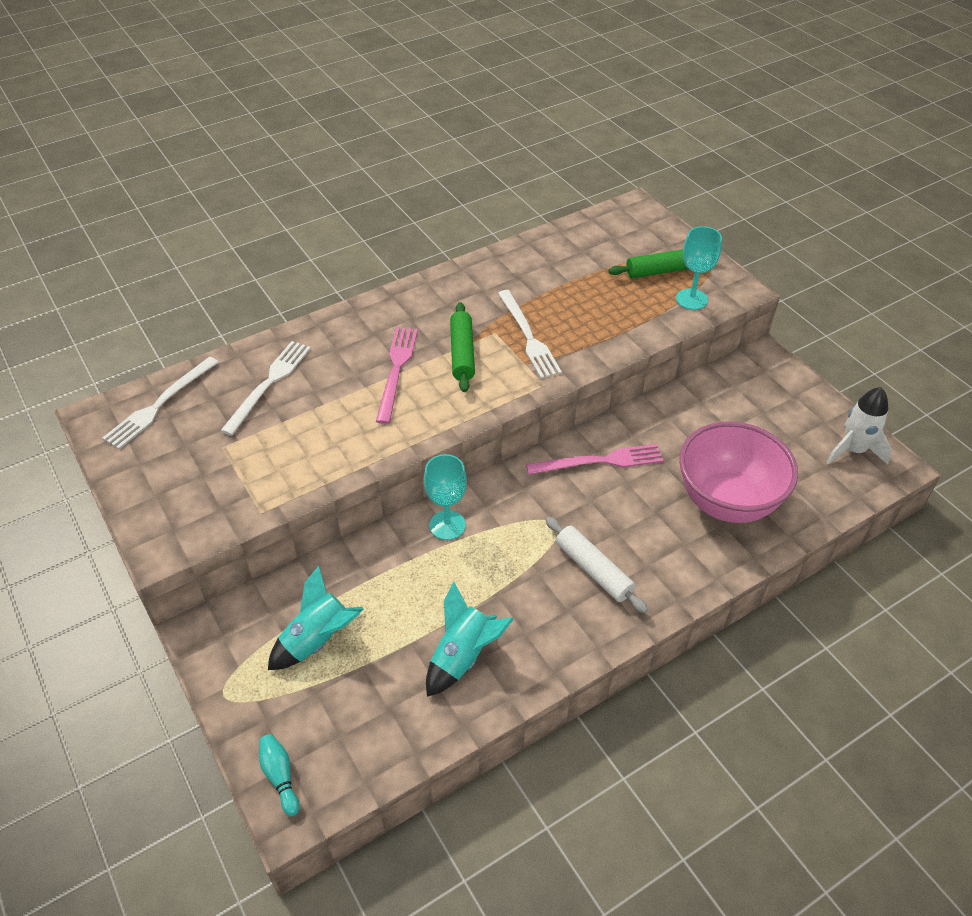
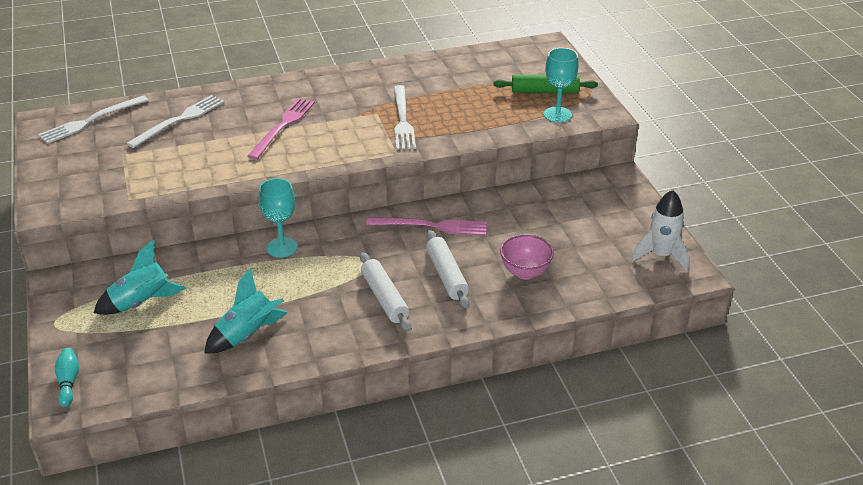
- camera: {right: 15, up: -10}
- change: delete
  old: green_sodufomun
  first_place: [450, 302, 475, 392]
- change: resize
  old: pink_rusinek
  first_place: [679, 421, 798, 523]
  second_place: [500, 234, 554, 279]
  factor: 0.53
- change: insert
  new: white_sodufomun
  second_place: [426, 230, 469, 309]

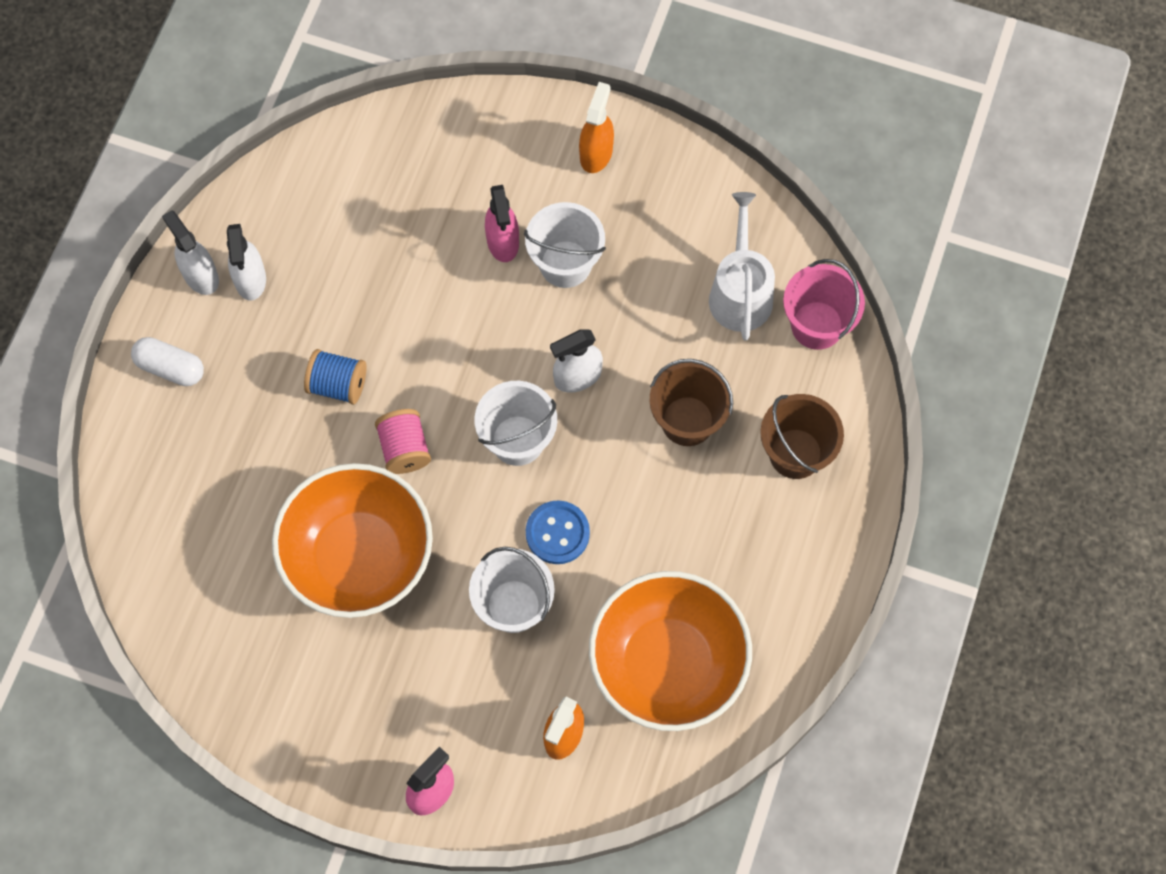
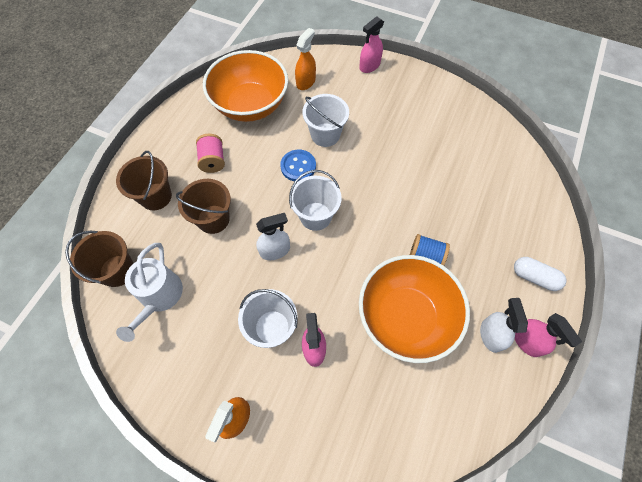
- camera: {right: -175, up: -5}
- change: recolor
  old: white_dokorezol
  new: pink_dokorezol
  first_place: [162, 210, 219, 295]
  second_place: [515, 313, 582, 357]
- change: recolor
  old: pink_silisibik
  new: brown_silisibik
  first_place: [783, 259, 865, 350]
  second_place: [65, 231, 134, 287]
- change: move
  old: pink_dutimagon
  first_place: [375, 409, 431, 474]
  second_place: [196, 134, 225, 173]
- change: move
  old: orange_rusinek
  first_place: [272, 463, 433, 618]
  second_place: [359, 255, 470, 363]

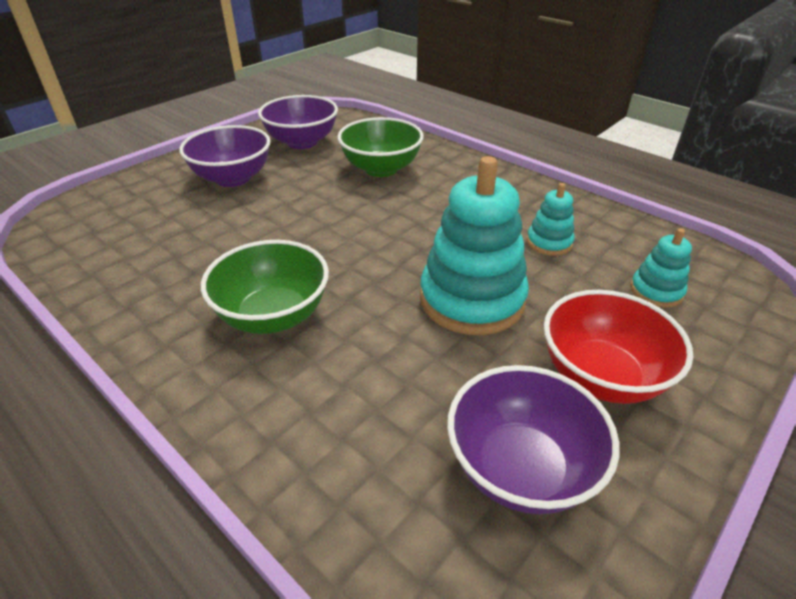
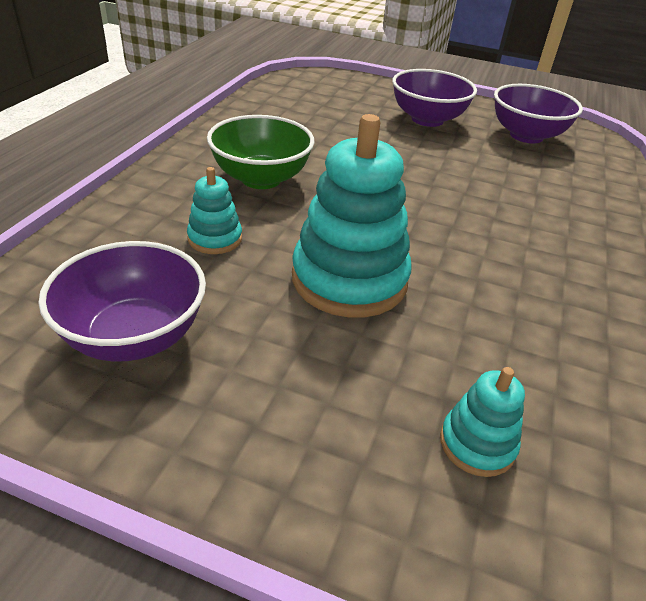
- camera: {right: 65, up: 0}
- change: delete
  old: green_rusinek
  first_place: [338, 117, 424, 177]
- change: move
  old: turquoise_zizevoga
  first_place: [527, 183, 575, 256]
  second_place: [187, 167, 242, 254]
- change: delete
  old: red_rusinek
  first_place: [544, 290, 694, 404]

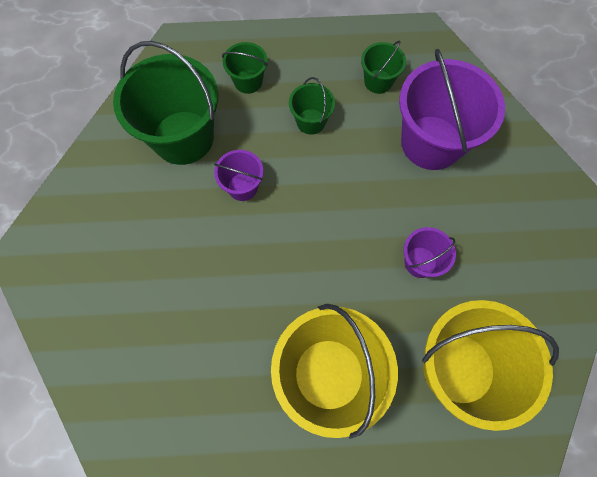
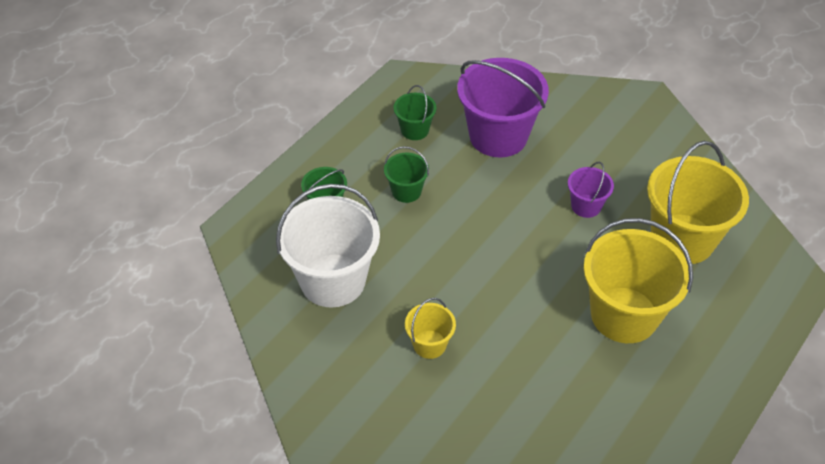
- camera: {right: -50, up: -20}
- change: recolor
  old: green_silisibik
  new: white_silisibik
  first_place: [113, 41, 218, 165]
  second_place: [276, 184, 380, 307]
- change: delete
  old: purple_silisibik
  first_place: [214, 150, 263, 201]
- change: insert
  new: yellow_silisibik
  second_place: [405, 298, 456, 359]

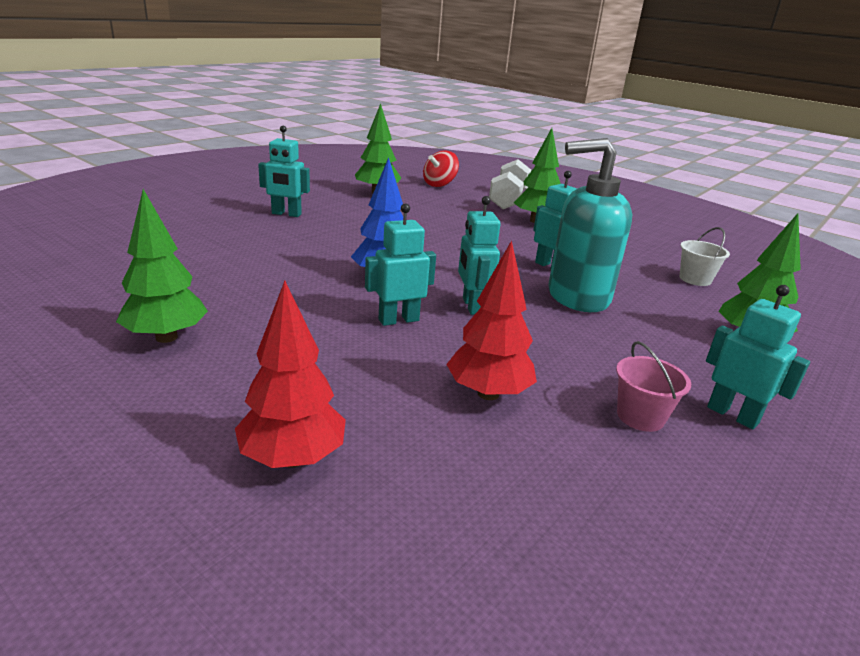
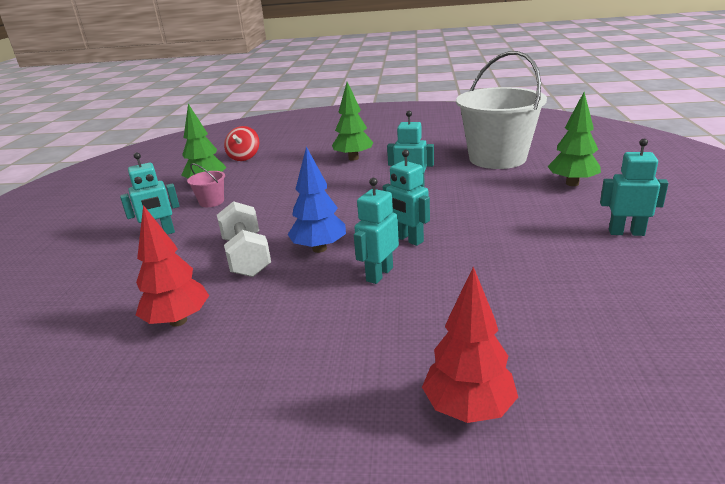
- camera: {right: -30, up: 0}
- change: delete
  old: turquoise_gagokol
  first_place: [548, 138, 632, 312]
- change: move
  old: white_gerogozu
  first_place: [489, 159, 531, 209]
  second_place: [217, 201, 271, 277]
- change: delete
  old: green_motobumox
  first_place: [116, 189, 208, 343]
- change: resize
  old: white_silisibik
  first_place: [680, 227, 730, 286]
  second_place: [456, 51, 547, 169]
  factor: 2.48
- change: move
  old: red_motobumox
  first_place: [446, 240, 537, 400]
  second_place: [136, 205, 209, 326]
- change: move
  old: pink_silisibik
  first_place: [616, 341, 691, 432]
  second_place: [187, 163, 225, 207]

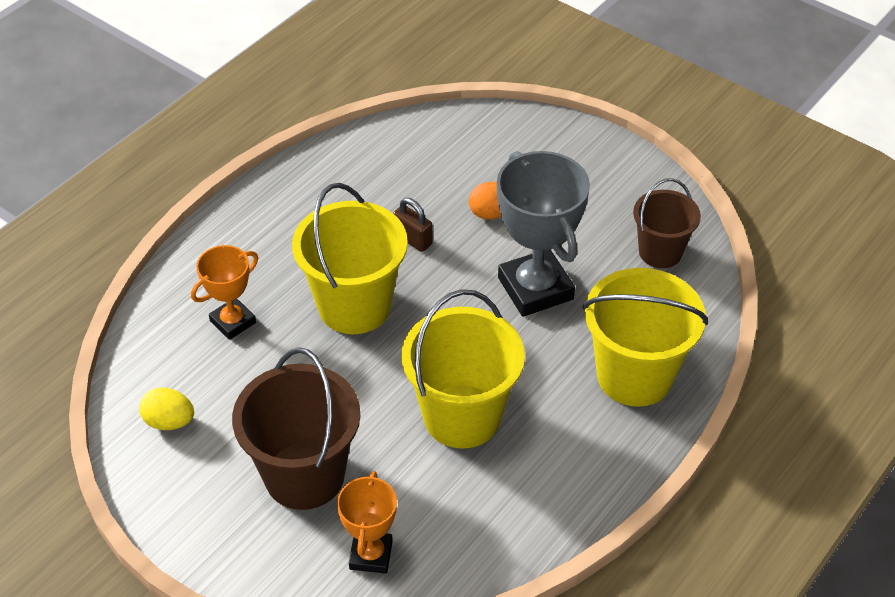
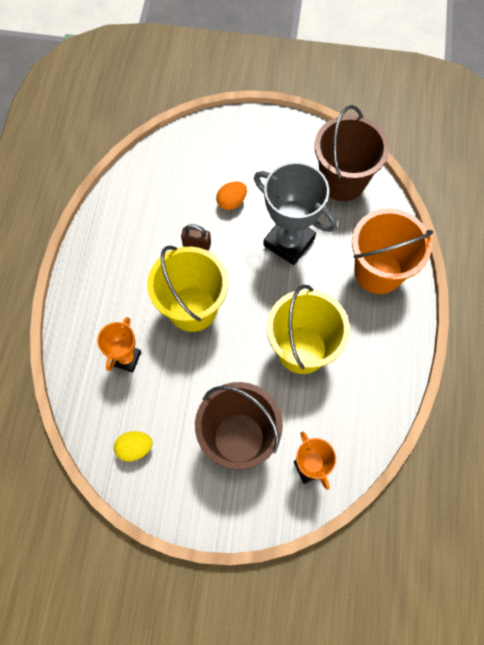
- camera: {right: -30, up: 20}
- change: resize
  old: brown_silisibik
  first_place: [633, 178, 701, 268]
  second_place: [314, 105, 389, 201]
  factor: 1.63
- change: recolor
  old: yellow_silisibik
  new: orange_silisibik
  first_place: [583, 268, 708, 407]
  second_place: [352, 208, 433, 294]

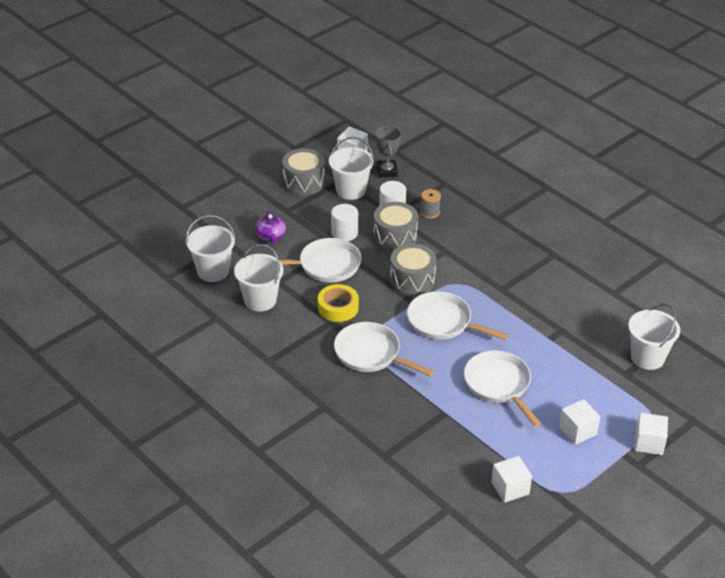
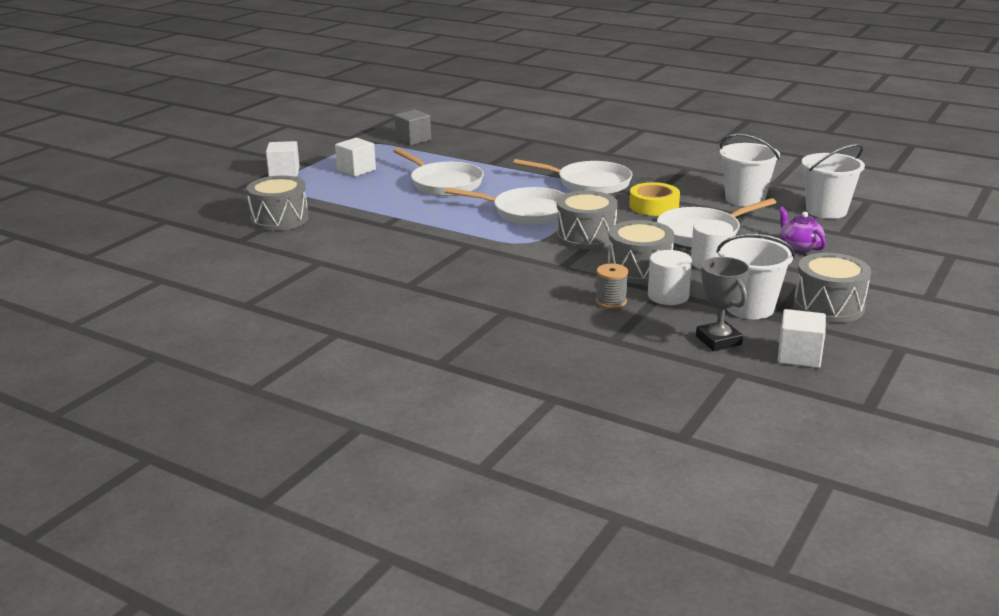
- camera: {right: 165, up: -15}
- change: replace
  old: white_silisibik
  new: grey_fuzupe
  first_place: [628, 303, 680, 370]
  second_place: [247, 176, 309, 231]
- change: recolor
  old: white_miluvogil
  new: grey_miluvogil
  first_place: [491, 456, 532, 503]
  second_place: [394, 110, 431, 145]

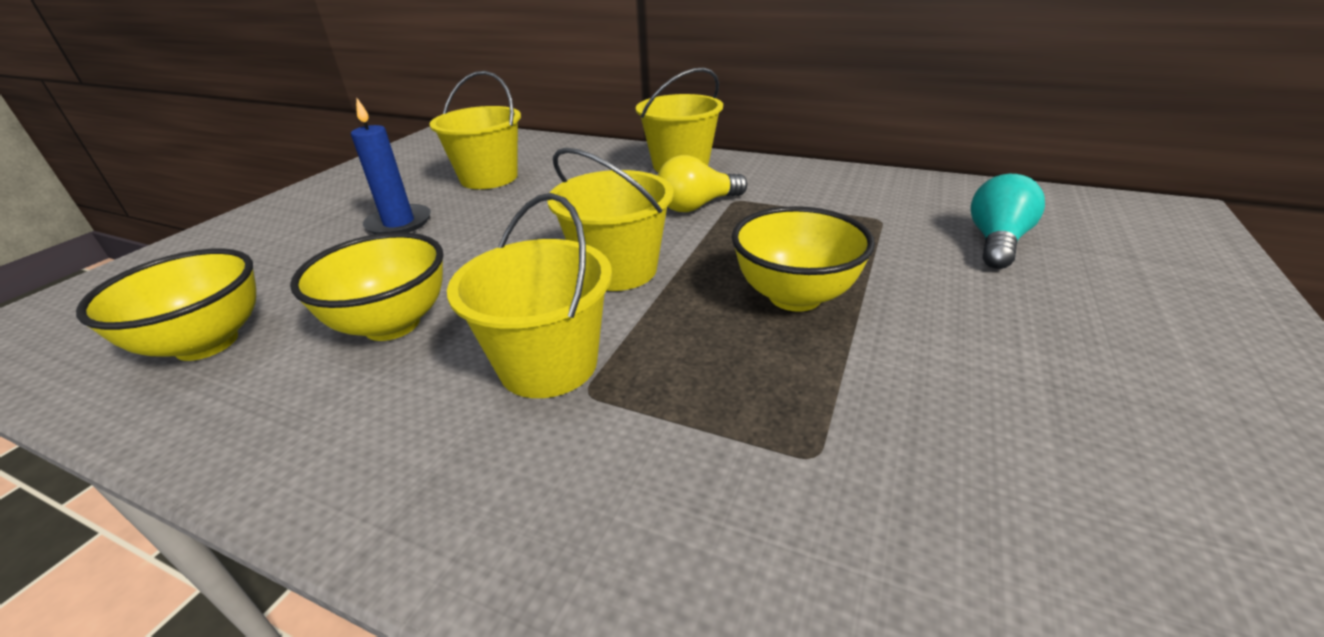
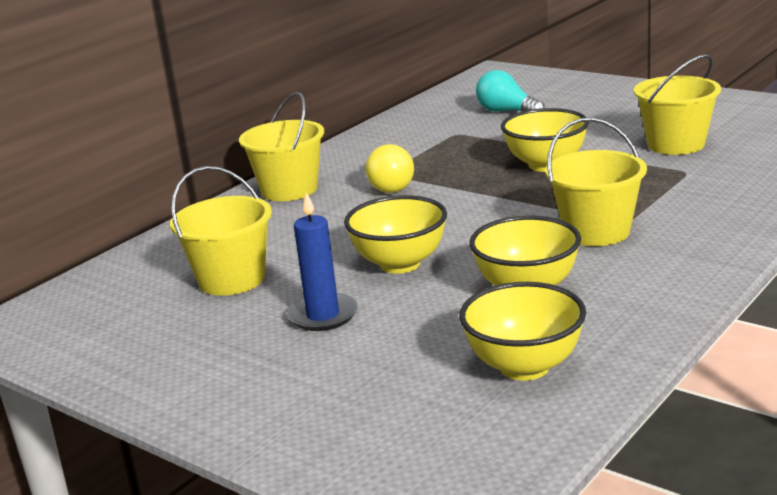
- camera: {right: -75, up: -10}
- change: move
  old: yellow_silisibik
  first_place: [547, 148, 674, 291]
  second_place: [634, 54, 721, 155]
- change: insert
  new: yellow_rusinek
  second_place: [344, 195, 447, 274]

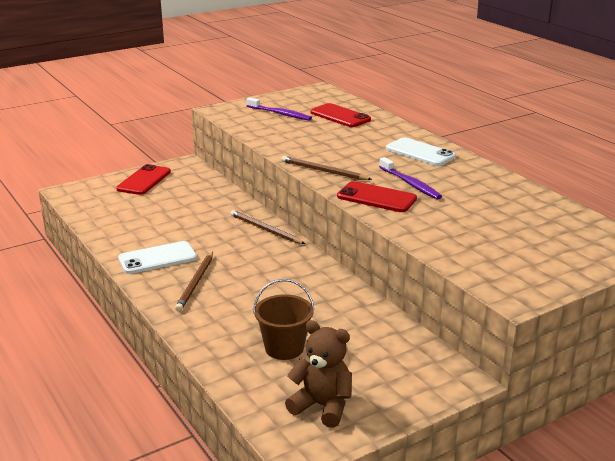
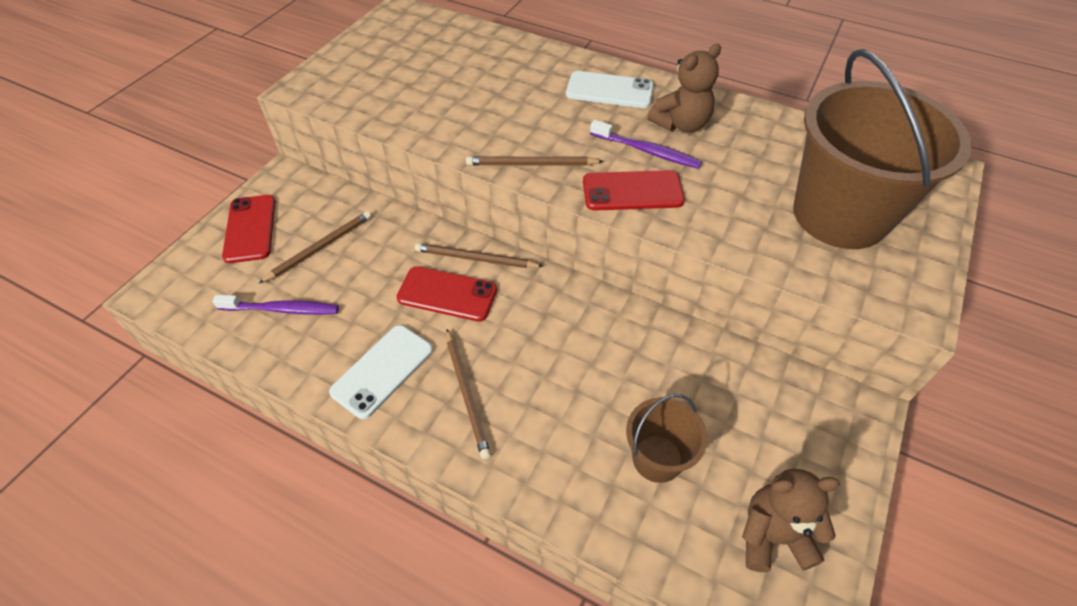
- camera: {right: -30, up: 25}
- change: move
  old: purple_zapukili
  first_place: [246, 97, 312, 121]
  second_place: [213, 295, 339, 315]
- change: move
  old: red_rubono
  first_place: [310, 103, 371, 127]
  second_place: [396, 266, 497, 321]
- change: insert
  new: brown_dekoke
  second_place: [647, 44, 721, 133]
- change: insert
  new: brown_silisibik
  second_place: [793, 49, 972, 249]
- change: insert
  new: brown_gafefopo
  second_place: [259, 211, 371, 283]

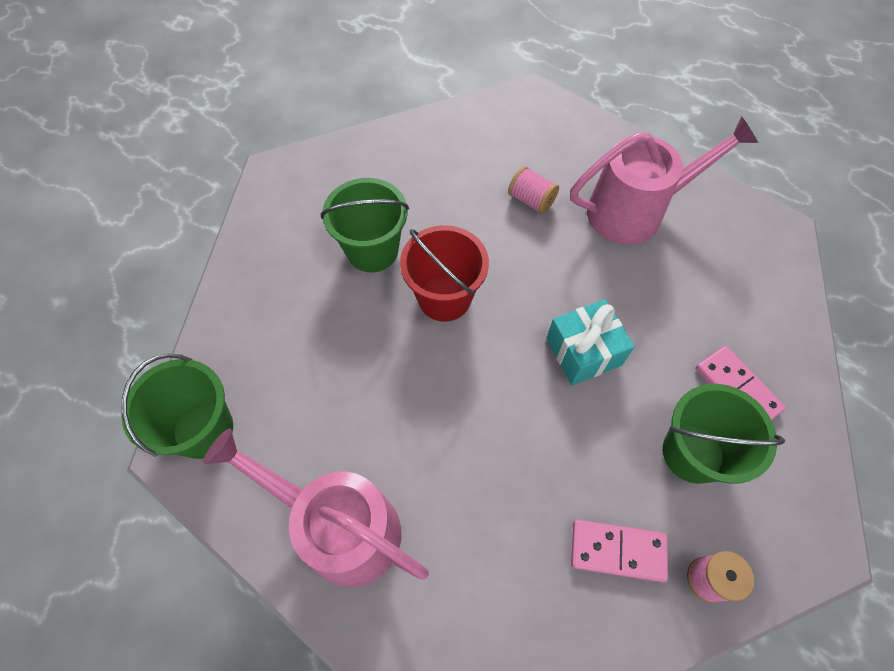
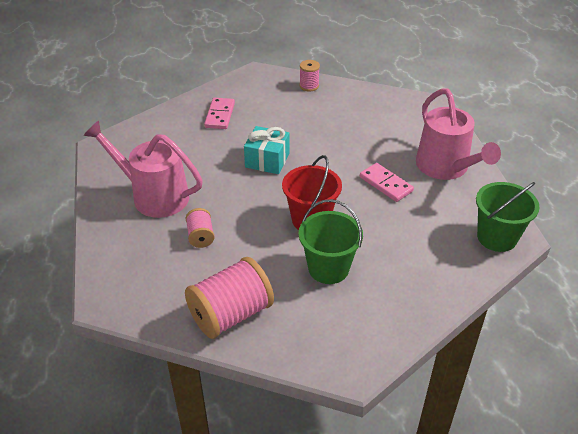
- camera: {right: -140, up: -20}
- change: delete
  old: green_silisibik
  first_place: [663, 384, 785, 484]
- change: move
  old: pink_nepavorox
  first_place: [571, 520, 668, 583]
  second_place: [360, 163, 414, 202]
- change: insert
  new: pink_dutimagon
  second_place: [185, 257, 274, 339]

